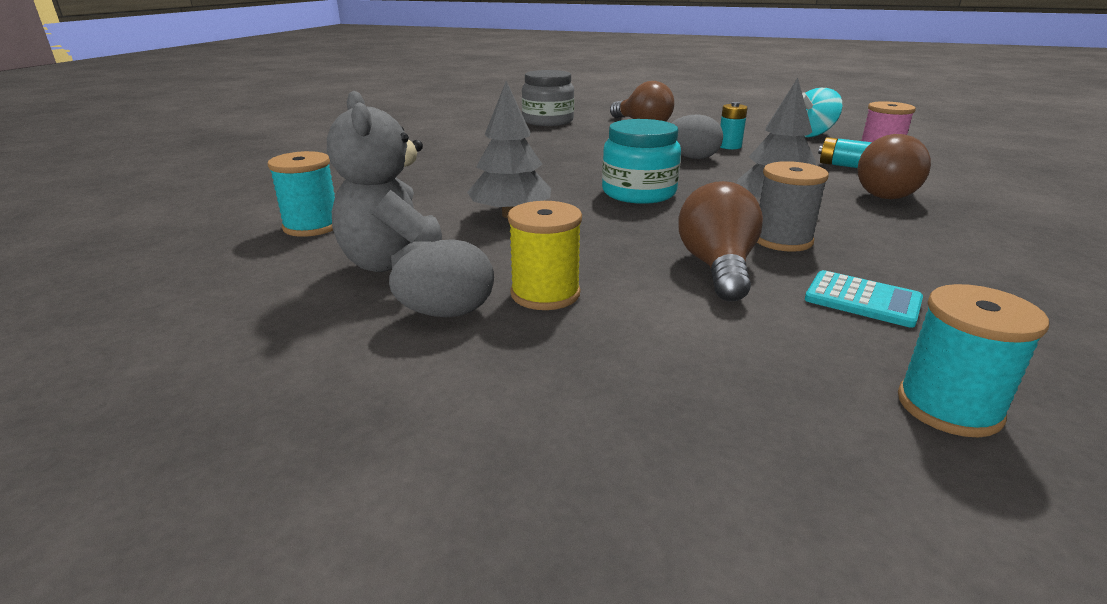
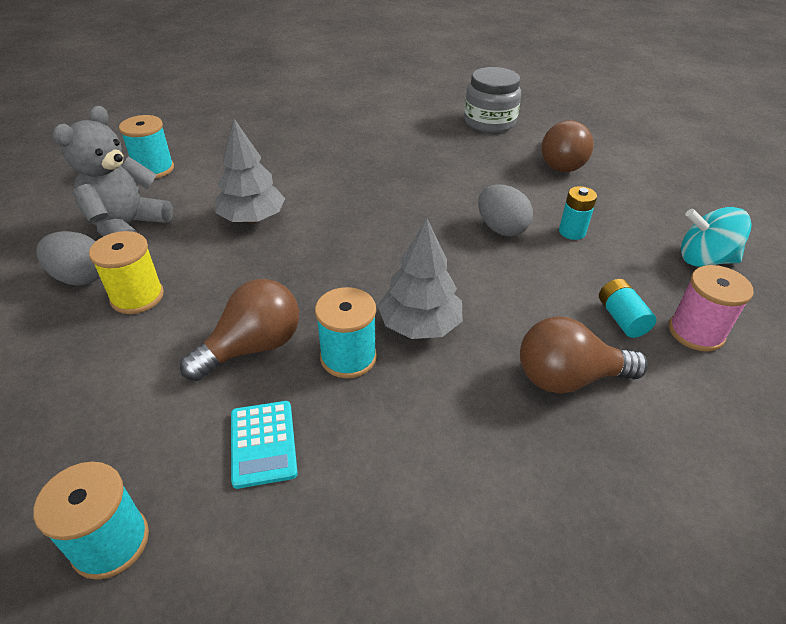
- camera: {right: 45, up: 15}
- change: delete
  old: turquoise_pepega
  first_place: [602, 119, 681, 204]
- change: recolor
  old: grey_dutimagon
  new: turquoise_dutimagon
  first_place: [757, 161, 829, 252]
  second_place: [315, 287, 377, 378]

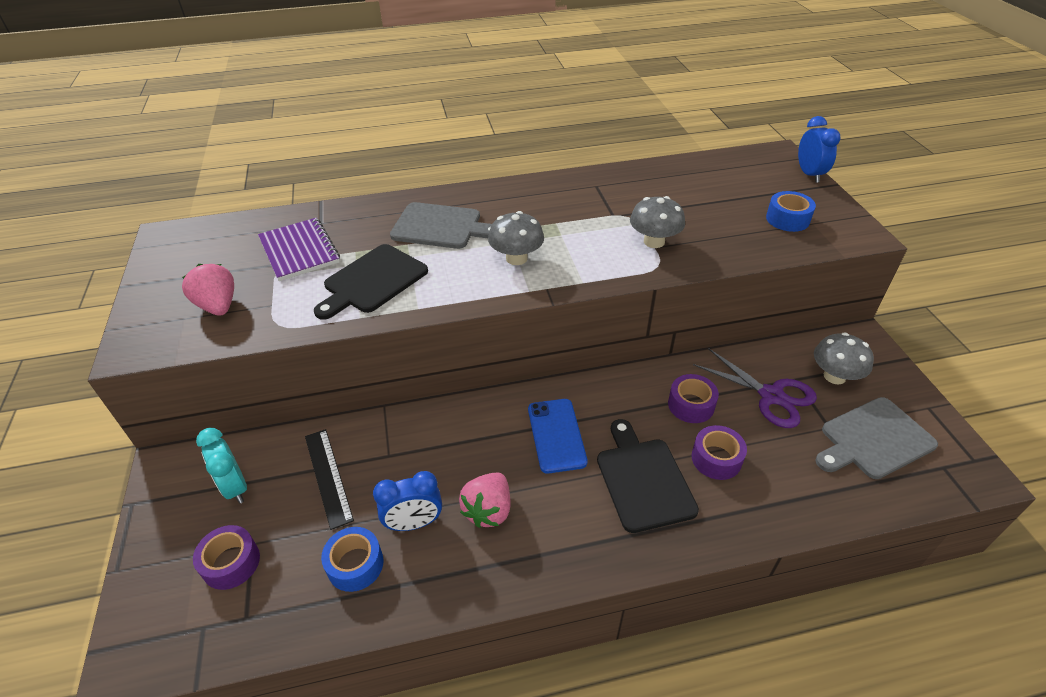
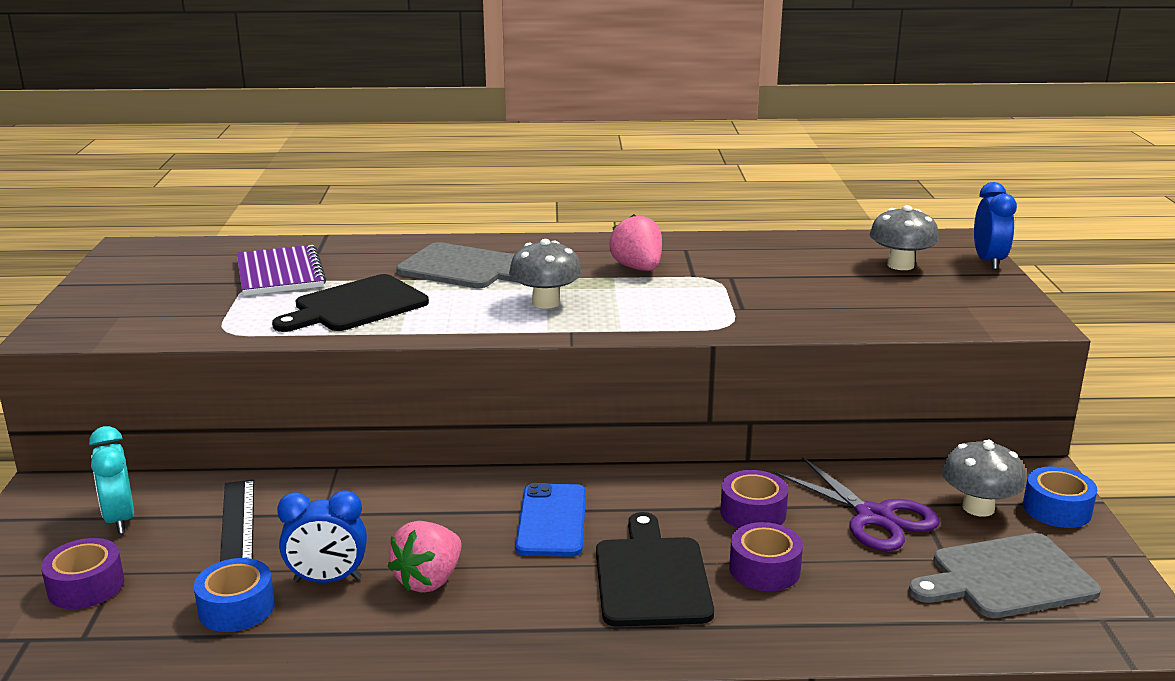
- camera: {right: 10, up: -20}
- change: move
  old: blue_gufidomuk
  first_place: [766, 191, 816, 232]
  second_place: [1023, 466, 1097, 528]
- change: move
  old: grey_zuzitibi
  first_place: [630, 196, 685, 248]
  second_place: [870, 205, 939, 270]
- change: move
  old: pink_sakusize
  first_place: [182, 264, 234, 316]
  second_place: [609, 214, 662, 271]

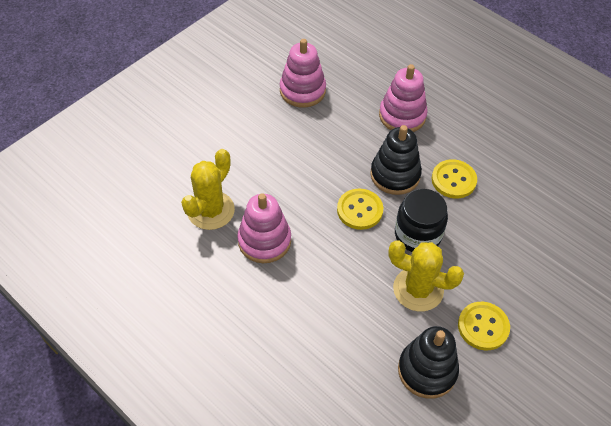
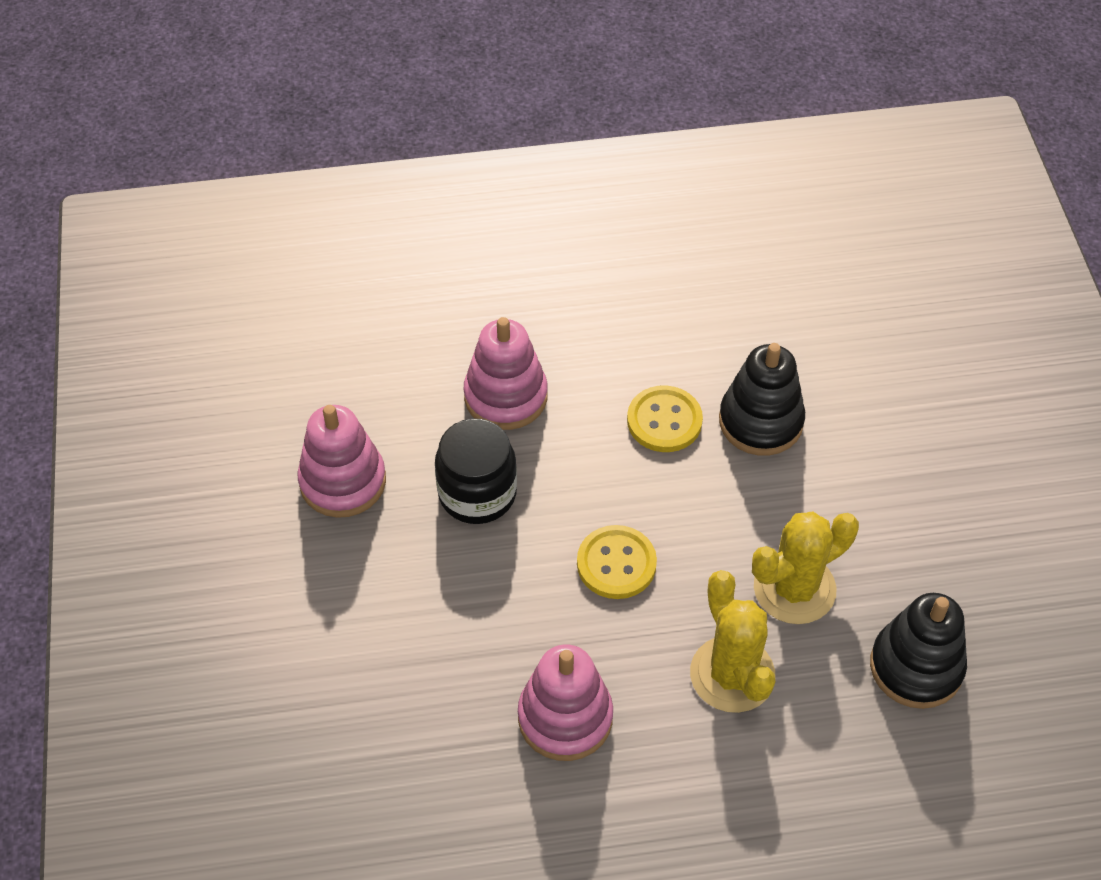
- camera: {right: -50, up: 0}
- change: move
  old: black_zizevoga
  first_place: [370, 125, 422, 195]
  second_place: [719, 343, 805, 456]
- change: move
  old: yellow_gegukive
  first_place: [181, 149, 235, 230]
  second_place: [690, 570, 776, 713]
- change: move
  old: black_pepega
  first_place: [395, 189, 448, 252]
  second_place: [435, 419, 517, 524]
- change: delete
  old: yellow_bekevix
  first_place: [458, 302, 510, 350]

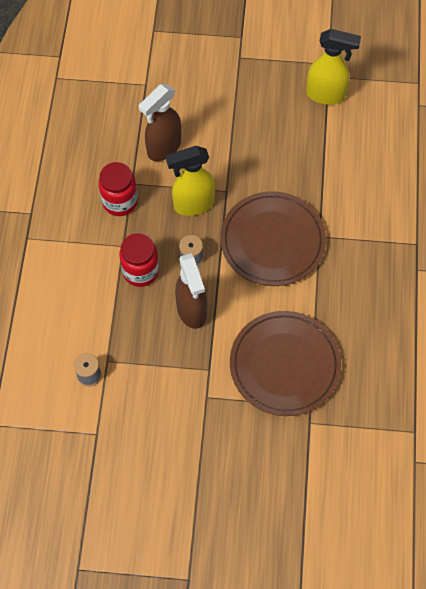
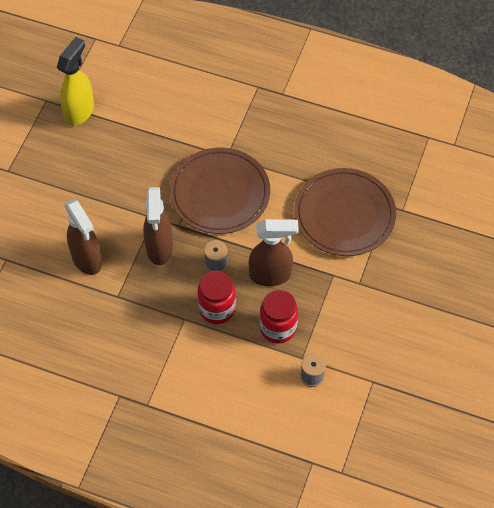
- camera: {right: -75, up: -5}
- change: recolor
  old: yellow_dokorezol
  new: brown_dokorezol
  first_place: [166, 146, 215, 216]
  second_place: [143, 187, 173, 265]
- change: move
  old: red_pepega
  first_place: [99, 162, 138, 216]
  second_place: [260, 290, 298, 343]

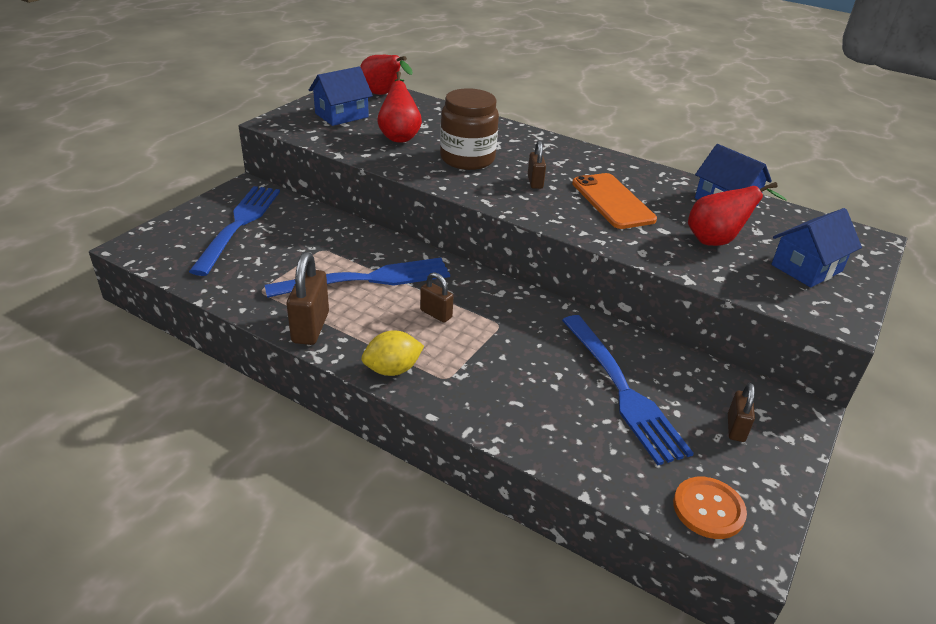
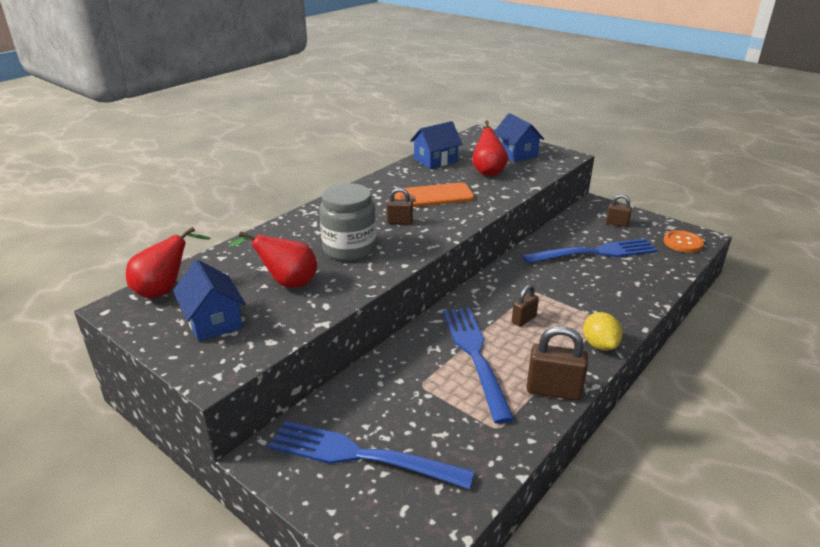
- camera: {right: -80, up: -5}
- change: recolor
  old: brown_pepega
  new: grey_pepega
  first_place: [440, 88, 499, 170]
  second_place: [319, 183, 376, 261]

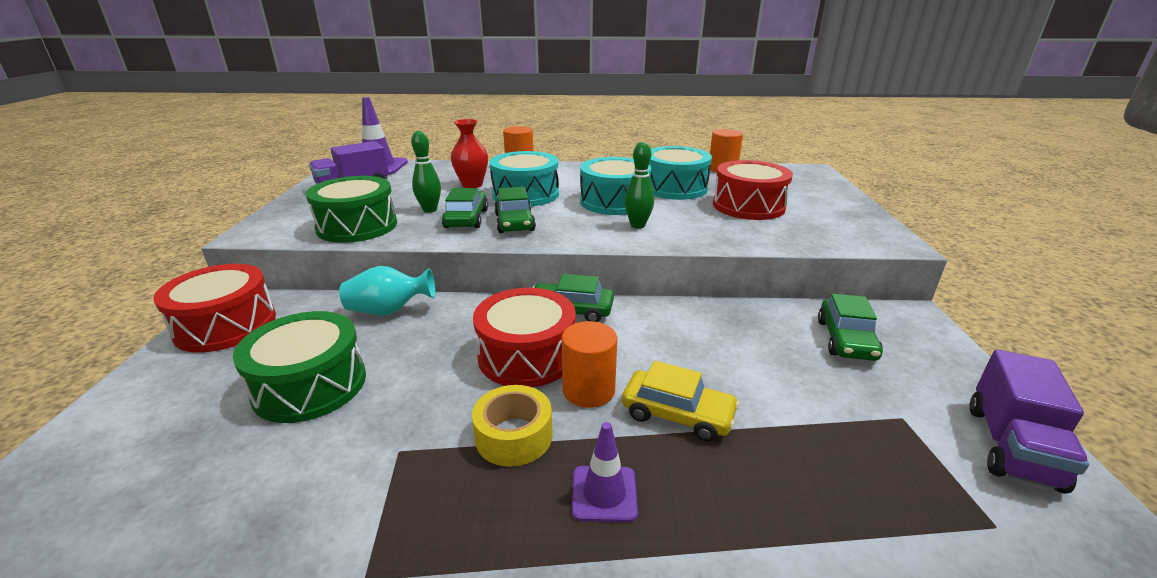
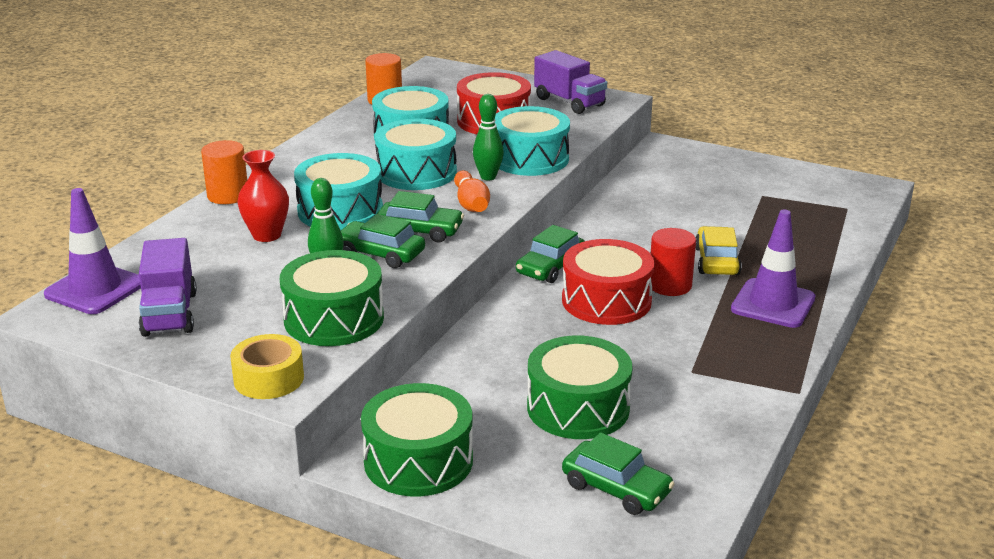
- camera: {right: -65, up: 0}
- change: recolor
  old: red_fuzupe
  new: green_fuzupe
  first_place: [154, 264, 276, 352]
  second_place: [361, 383, 473, 496]
- change: delete
  old: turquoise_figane
  first_place: [339, 266, 436, 315]
- change: move
  old: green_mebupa
  first_place: [818, 294, 883, 361]
  second_place: [562, 432, 674, 515]
- change: recolor
  old: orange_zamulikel
  new: red_zamulikel
  first_place: [562, 321, 617, 408]
  second_place: [651, 228, 696, 296]
- change: move
  old: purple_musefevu
  first_place: [970, 349, 1089, 494]
  second_place: [534, 50, 607, 114]
- change: rotate
  old: yellow_mebupa
  first_place: [622, 361, 740, 442]
  second_place: [696, 226, 742, 275]
  degrees: -45
- change: move
  old: yellow_gufidomuk
  first_place: [472, 385, 552, 467]
  second_place: [230, 334, 304, 399]
- change: resize
  old: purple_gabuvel
  first_place: [572, 422, 638, 522]
  second_place: [731, 210, 815, 328]
  factor: 1.66
- change: insert
  new: turquoise_fuzupe
  second_place: [495, 106, 570, 176]
- change: insert
  new: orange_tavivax
  second_place: [454, 171, 490, 212]

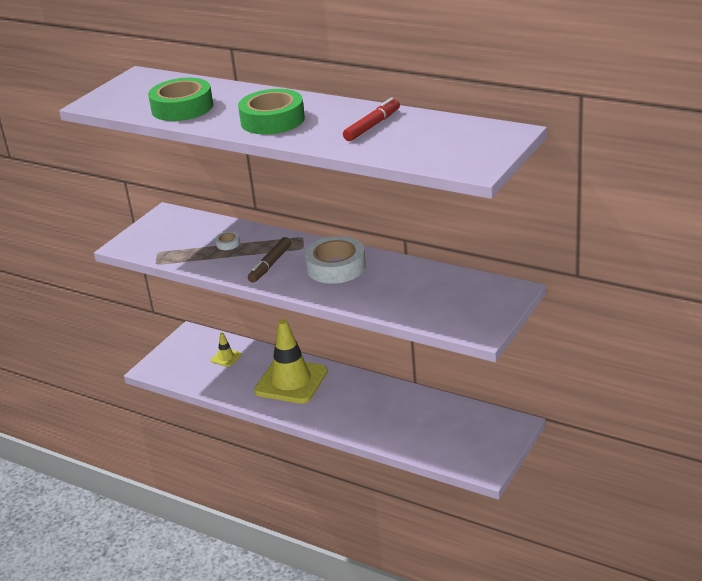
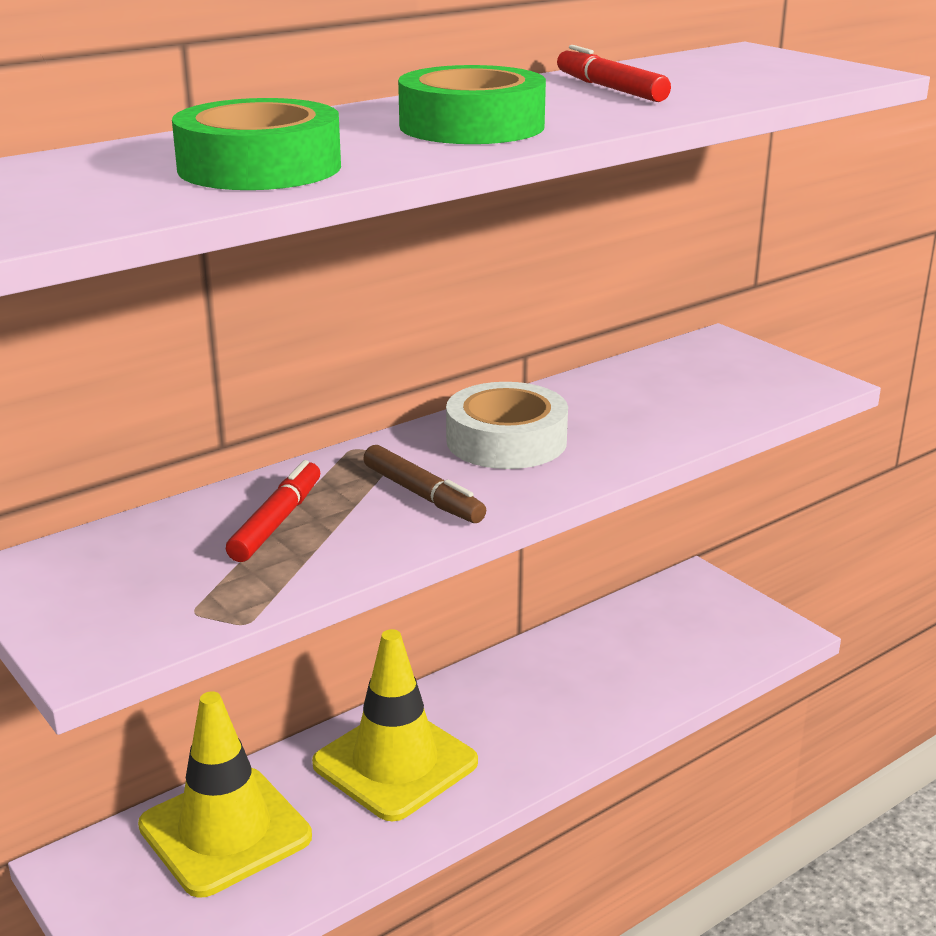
- camera: {right: -70, up: -5}
- change: replace
  old: white_gufidomuk
  new: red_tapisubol
  first_place: [215, 232, 240, 250]
  second_place: [226, 460, 320, 562]
- change: resize
  old: yellow_gabuvel
  first_place: [210, 333, 242, 367]
  second_place: [138, 691, 312, 898]
  factor: 2.37

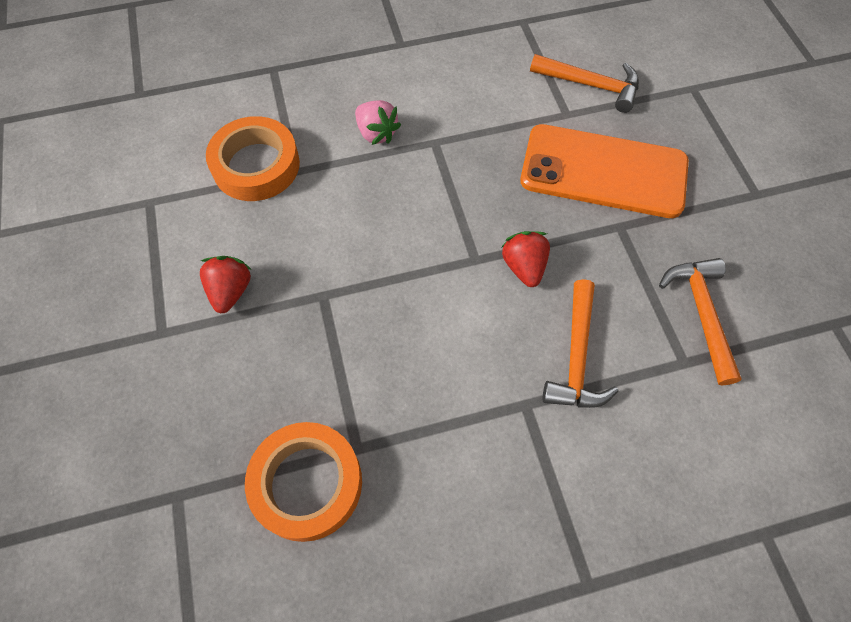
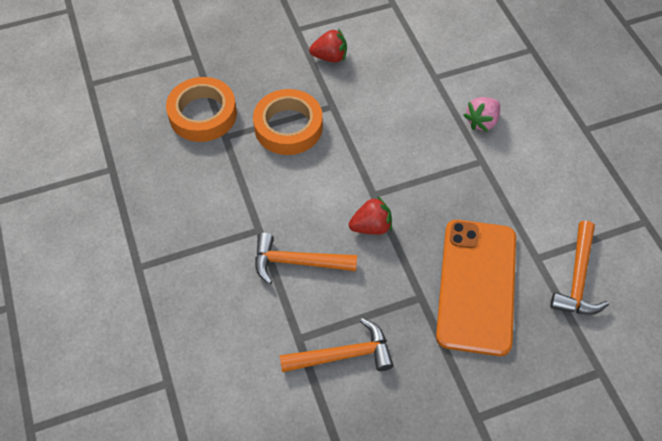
- camera: {right: 85, up: -5}
- change: move
  old: orange_gufidomuk
  first_place: [206, 116, 300, 201]
  second_place: [253, 89, 323, 155]

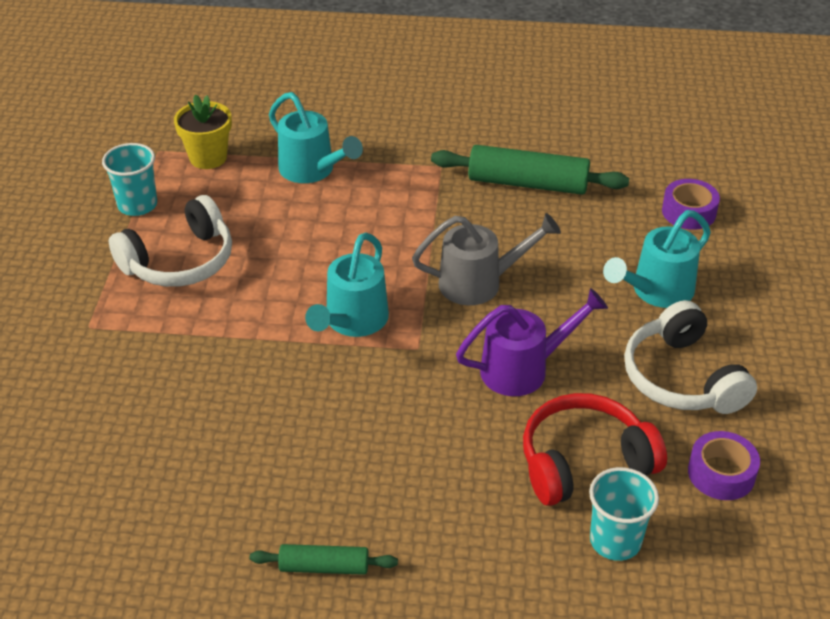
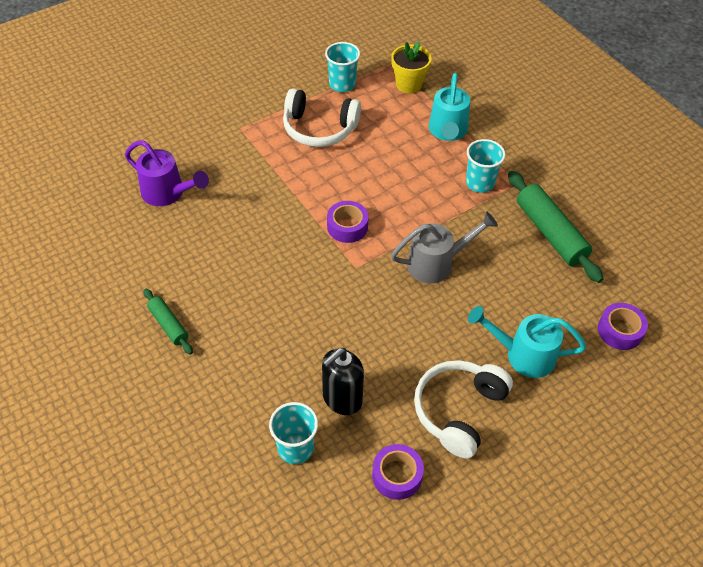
- camera: {right: 50, up: 10}
- change: rotate
  old: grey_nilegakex
  first_place: [412, 213, 561, 305]
  second_place: [391, 211, 498, 283]
  degrees: -60
- change: replace
  old: turquoise_nilegakex
  new: purple_gufidomuk
  first_place: [305, 233, 389, 337]
  second_place: [327, 201, 368, 243]
- change: move
  old: purple_nilegakex
  first_place: [456, 288, 608, 396]
  second_place: [125, 140, 209, 206]
- change: replace
  old: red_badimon
  new: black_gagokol
  first_place: [523, 393, 667, 506]
  second_place: [322, 348, 364, 415]
- change: insert
  new: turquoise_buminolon
  second_place: [466, 139, 506, 193]

